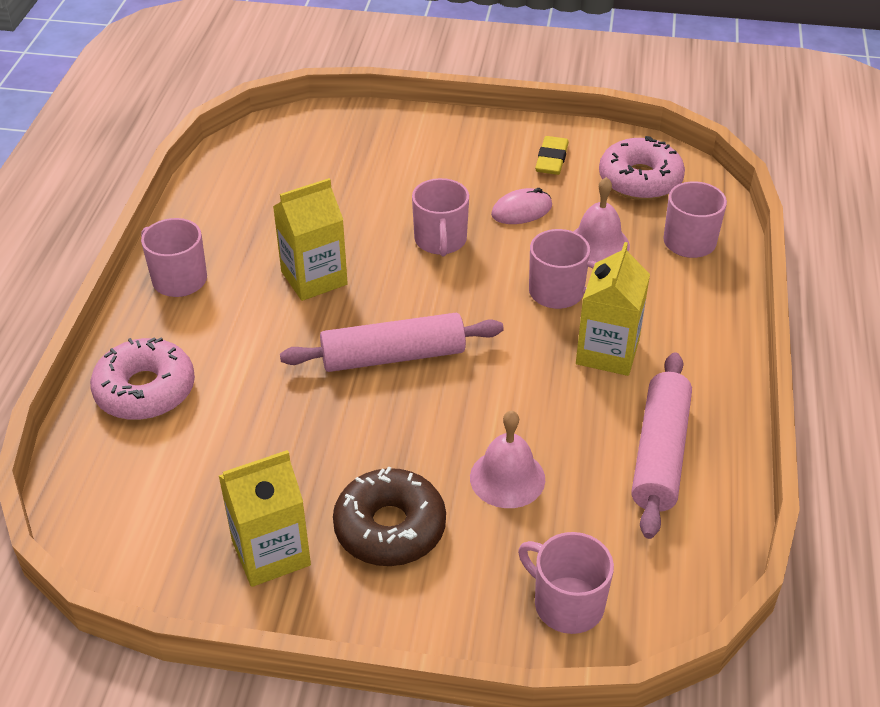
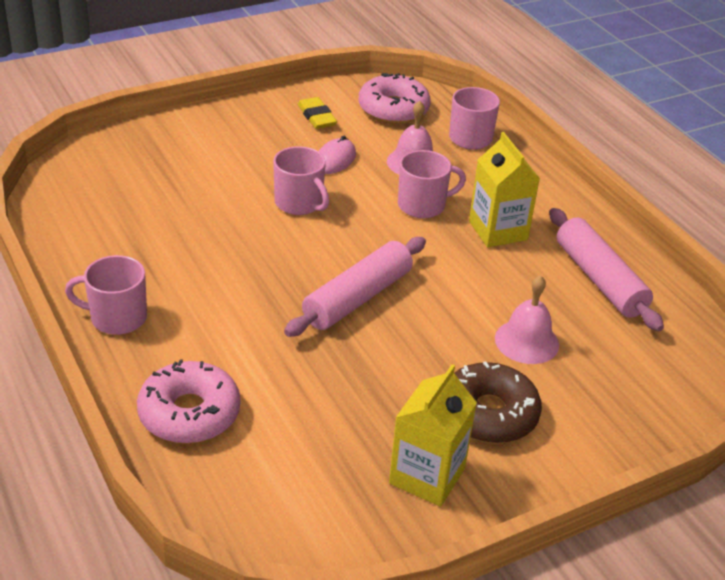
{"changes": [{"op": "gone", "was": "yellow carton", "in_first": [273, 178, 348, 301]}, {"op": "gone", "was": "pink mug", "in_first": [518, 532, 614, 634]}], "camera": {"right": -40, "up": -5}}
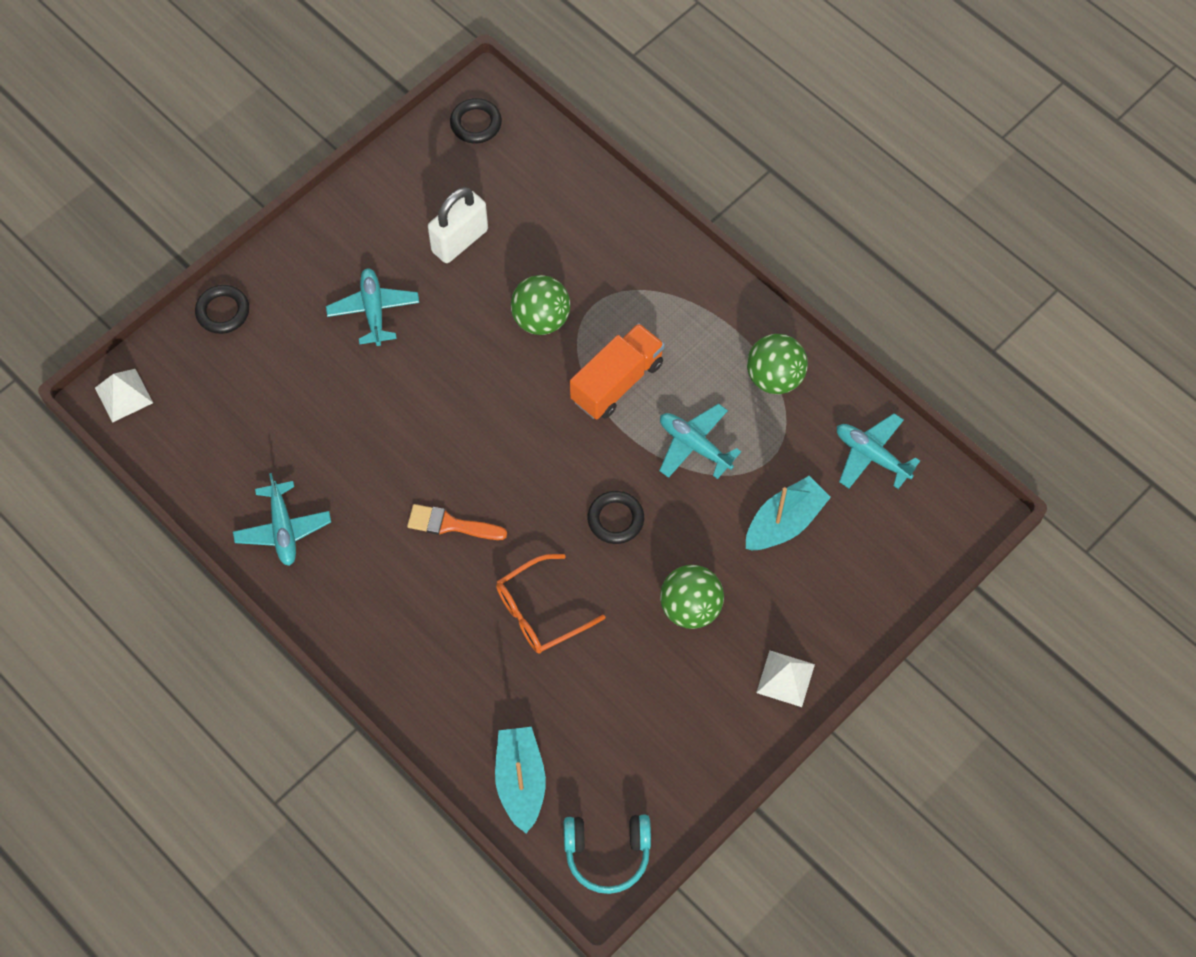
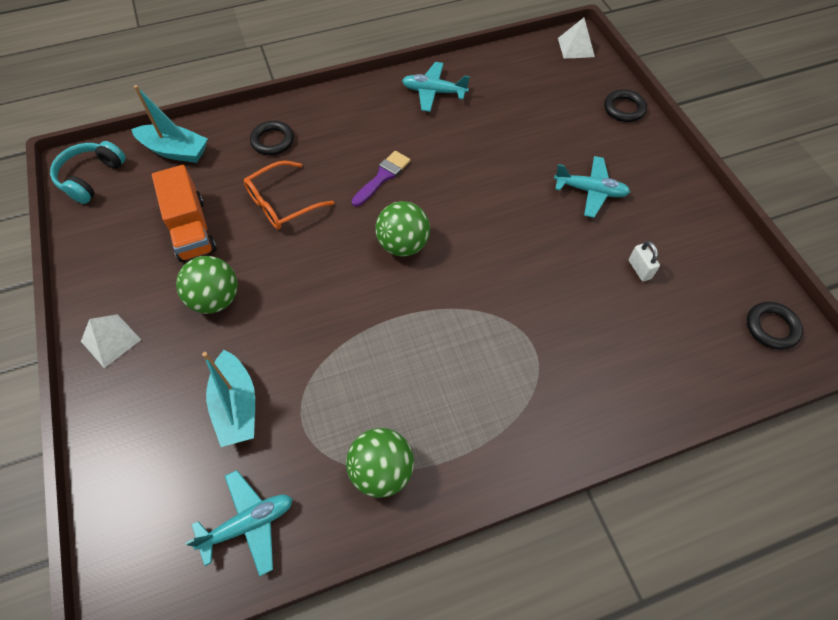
{"changes": [{"op": "repainted", "was": "orange brush", "now": "purple brush", "in_first": [407, 504, 507, 540], "in_second": [351, 151, 410, 207]}, {"op": "scaled", "was": "white padlock", "in_first": [428, 187, 488, 263], "in_second": [629, 241, 660, 282], "ratio": 0.52}, {"op": "rotated", "was": "orange glasses", "in_first": [496, 554, 605, 653], "in_second": [244, 161, 334, 230], "clockwise": -120}, {"op": "shifted", "was": "green ball", "in_first": [511, 275, 570, 335], "in_second": [375, 201, 430, 257]}, {"op": "shifted", "was": "orange truck", "in_first": [570, 323, 665, 420], "in_second": [152, 165, 217, 262]}, {"op": "shifted", "was": "black ring", "in_first": [587, 491, 644, 544], "in_second": [250, 121, 294, 155]}, {"op": "gone", "was": "turquoise plane", "in_first": [659, 404, 741, 479]}], "camera": {"right": 115, "up": -5}}
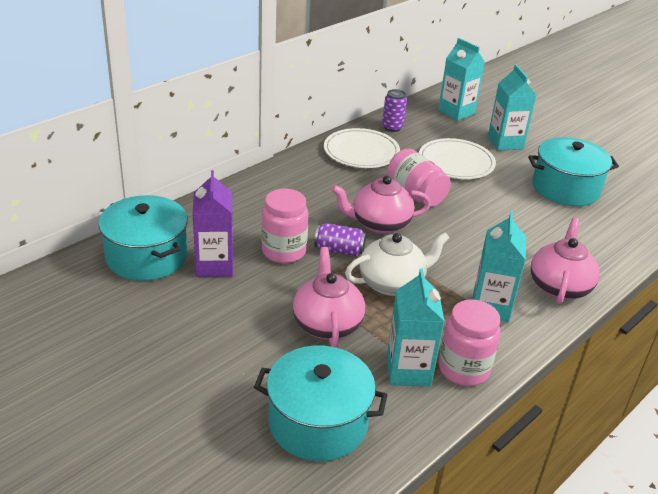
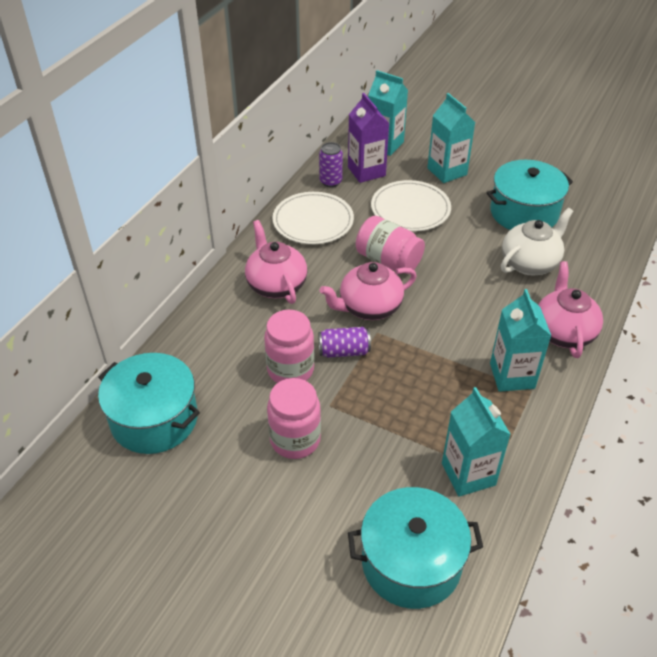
{"changes": [{"op": "shifted", "was": "purple carton", "in_first": [193, 170, 233, 277], "in_second": [348, 93, 390, 183]}, {"op": "shifted", "was": "pink teapot", "in_first": [293, 247, 365, 348], "in_second": [245, 220, 307, 304]}, {"op": "shifted", "was": "white teapot", "in_first": [345, 232, 450, 296], "in_second": [501, 207, 573, 275]}, {"op": "shifted", "was": "pink jar", "in_first": [439, 299, 500, 386], "in_second": [267, 378, 321, 459]}], "camera": {"right": -15, "up": 10}}
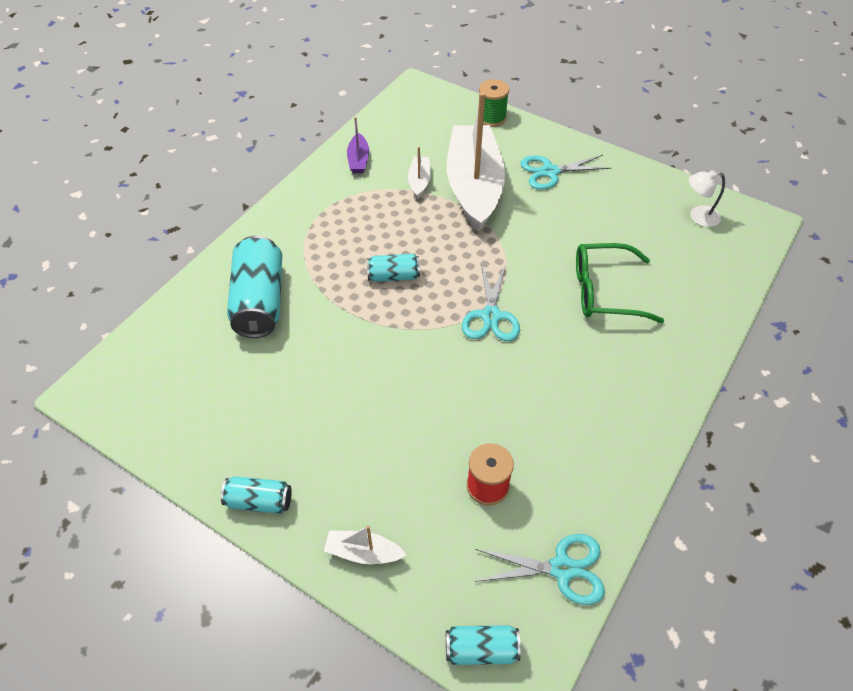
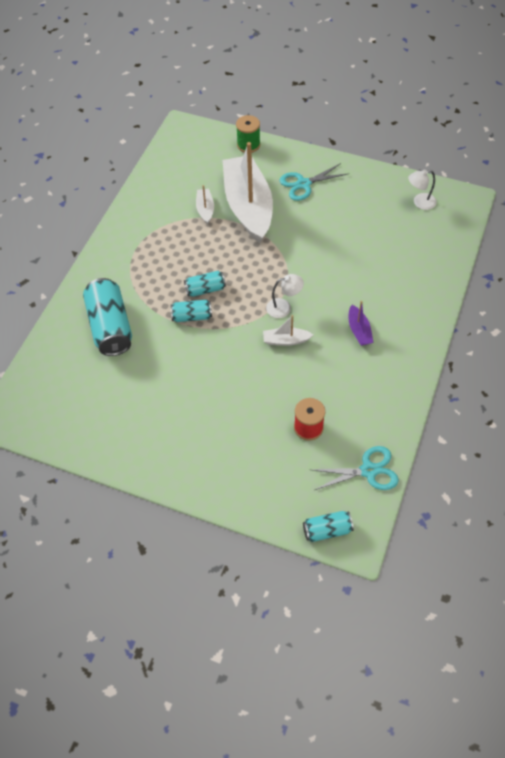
{"changes": [{"op": "shifted", "was": "turquoise can", "in_first": [221, 476, 292, 514], "in_second": [171, 299, 212, 322]}, {"op": "shifted", "was": "white boat", "in_first": [324, 525, 406, 564], "in_second": [263, 315, 313, 346]}, {"op": "shifted", "was": "purple boat", "in_first": [347, 117, 369, 173], "in_second": [349, 301, 374, 346]}, {"op": "swapped", "was": "turquoise scissors", "now": "white lamp", "in_first": [462, 263, 520, 341], "in_second": [266, 274, 304, 318]}, {"op": "gone", "was": "green glasses", "in_first": [576, 243, 664, 323]}], "camera": {"right": -10, "up": 5}}
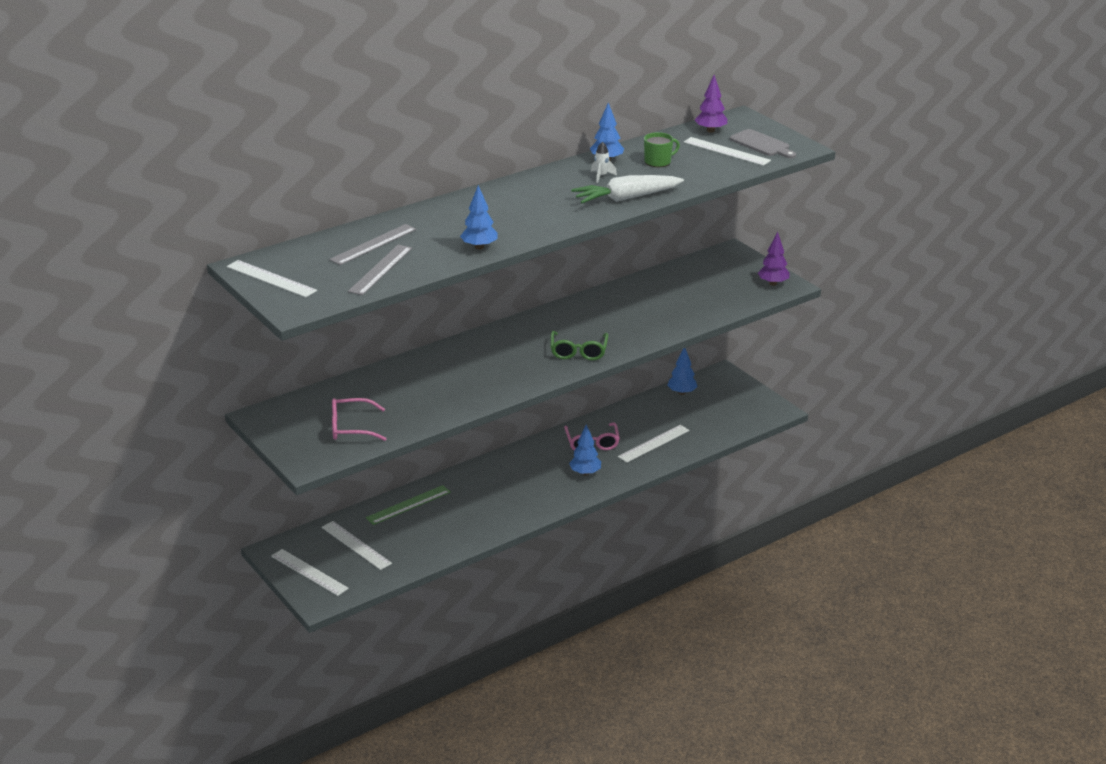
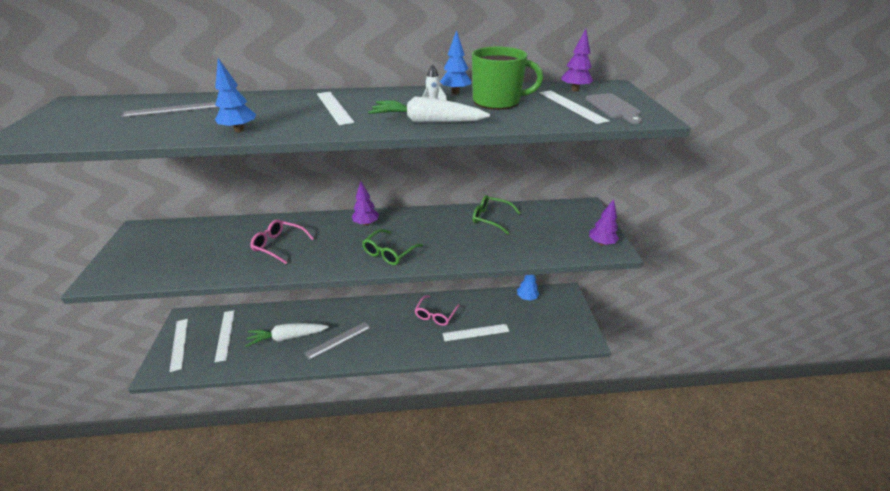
{"changes": [{"op": "shifted", "was": "white ruler", "in_first": [227, 260, 317, 297], "in_second": [317, 92, 355, 126]}, {"op": "shifted", "was": "pink glasses", "in_first": [332, 398, 386, 441], "in_second": [250, 220, 314, 264]}, {"op": "shifted", "was": "grey ruler", "in_first": [348, 245, 412, 295], "in_second": [305, 322, 371, 360]}, {"op": "gone", "was": "green ruler", "in_first": [366, 485, 451, 525]}, {"op": "gone", "was": "blue tree", "in_first": [569, 425, 601, 476]}, {"op": "scaled", "was": "green mug", "in_first": [644, 132, 680, 167], "in_second": [472, 47, 543, 110], "ratio": 1.83}, {"op": "new", "now": "white carrot", "in_second": [245, 323, 329, 347]}, {"op": "new", "now": "purple tree", "in_second": [352, 181, 379, 226]}, {"op": "new", "now": "green glasses", "in_second": [473, 195, 520, 234]}], "camera": {"right": 30, "up": 5}}
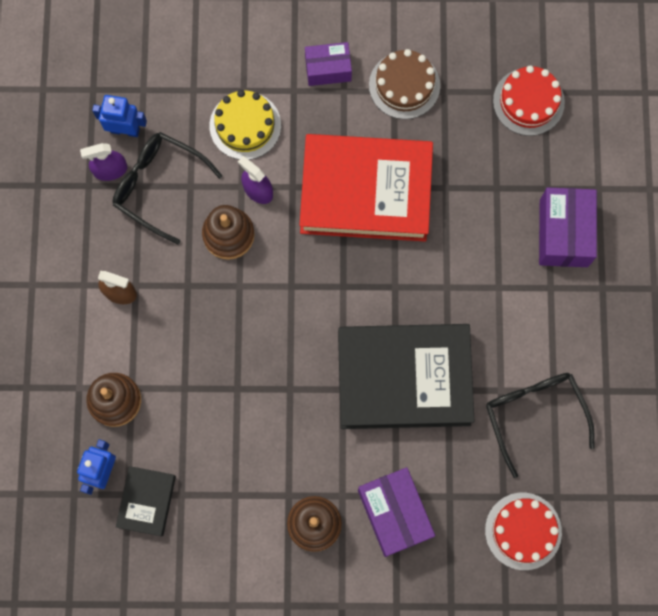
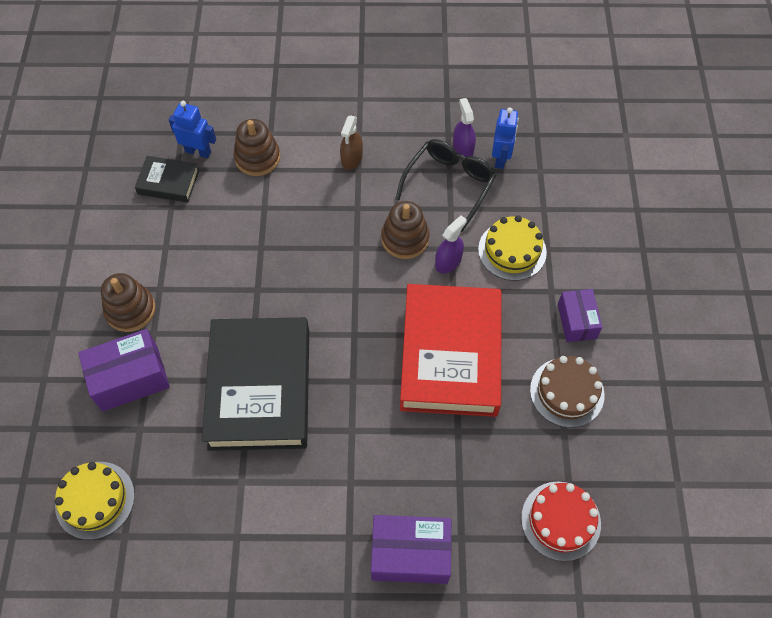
{"changes": [{"op": "repainted", "was": "red cake", "now": "yellow cake", "in_first": [485, 493, 562, 570], "in_second": [55, 462, 135, 540]}, {"op": "gone", "was": "black glasses", "in_first": [486, 373, 594, 478]}], "camera": {"right": 90, "up": -15}}
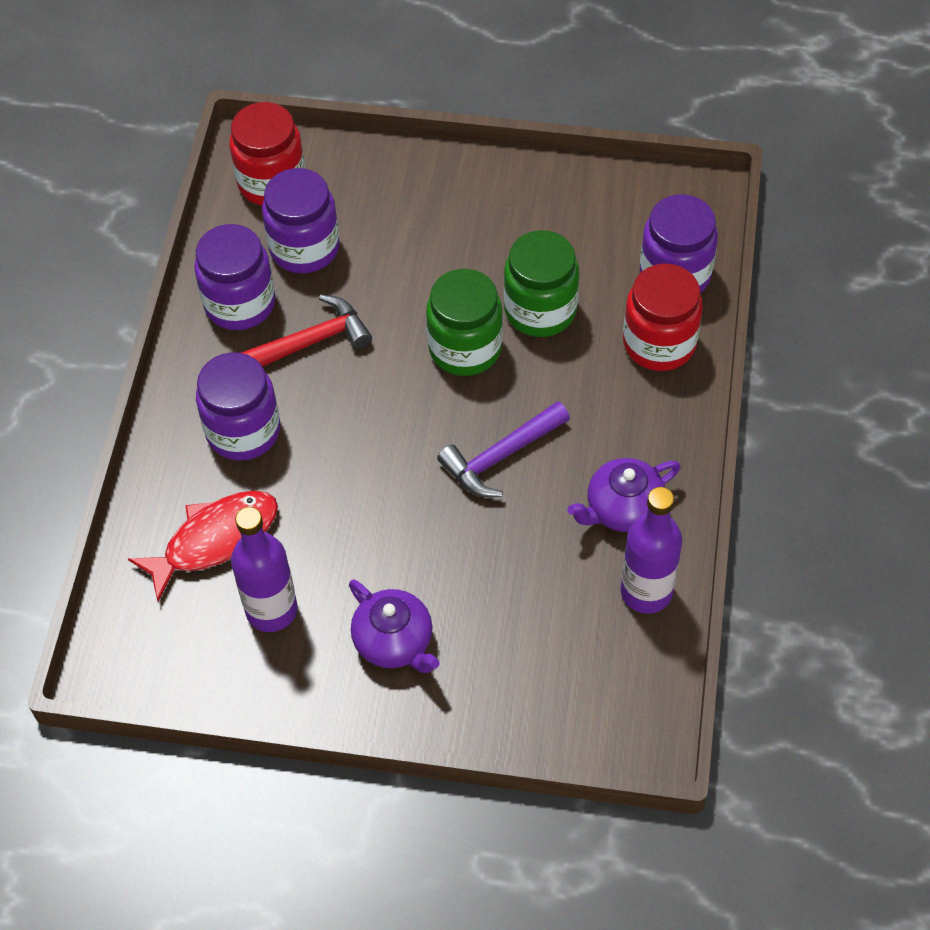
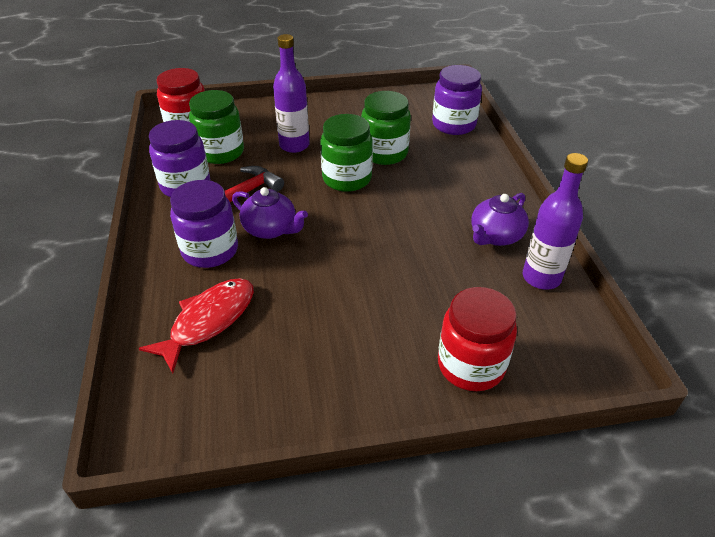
{"changes": [{"op": "shifted", "was": "purple bottle", "in_first": [231, 507, 298, 632], "in_second": [273, 34, 310, 153]}, {"op": "repainted", "was": "purple jar", "now": "green jar", "in_first": [262, 168, 340, 274], "in_second": [189, 90, 244, 164]}, {"op": "shifted", "was": "purple teapot", "in_first": [349, 580, 440, 673], "in_second": [232, 187, 308, 239]}, {"op": "gone", "was": "purple hammer", "in_first": [437, 401, 570, 497]}, {"op": "shifted", "was": "red jar", "in_first": [623, 264, 703, 371], "in_second": [438, 287, 517, 391]}], "camera": {"right": -20, "up": -15}}
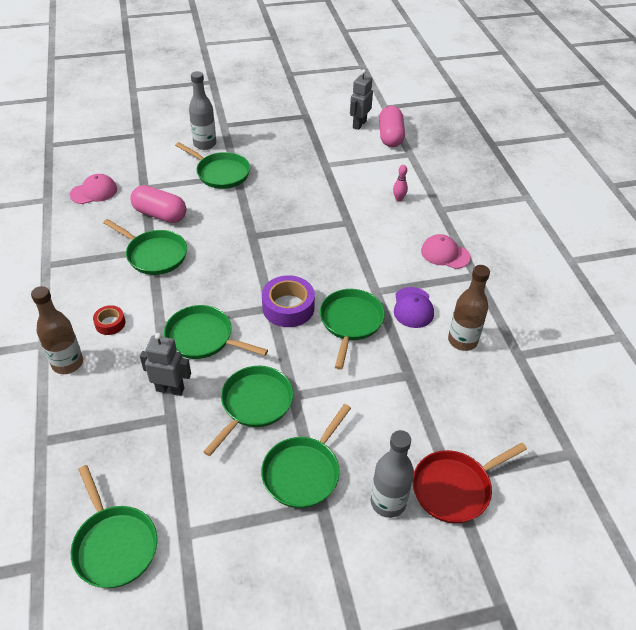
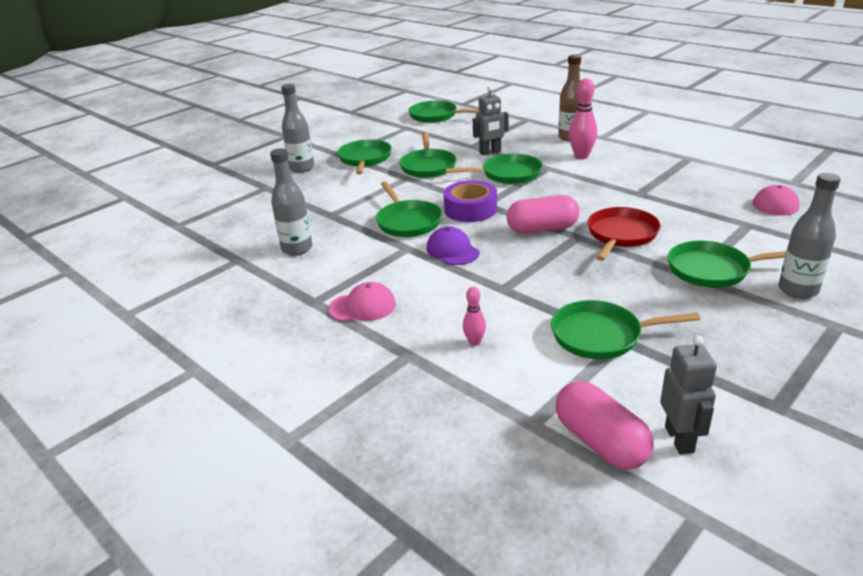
{"changes": [{"op": "swapped", "was": "red tape", "now": "pink bowling pin", "in_first": [93, 305, 125, 335], "in_second": [569, 78, 597, 159]}, {"op": "shifted", "was": "green pan", "in_first": [103, 219, 187, 275], "in_second": [551, 300, 700, 359]}, {"op": "shifted", "was": "pink capsule", "in_first": [130, 185, 186, 223], "in_second": [507, 195, 580, 234]}, {"op": "shifted", "was": "purple cap", "in_first": [394, 287, 434, 328], "in_second": [426, 226, 480, 265]}, {"op": "shifted", "was": "red pan", "in_first": [412, 443, 527, 523], "in_second": [588, 207, 661, 261]}, {"op": "repainted", "was": "brown bottle", "now": "grey bottle", "in_first": [448, 265, 490, 351], "in_second": [270, 148, 312, 255]}], "camera": {"right": 150, "up": -15}}
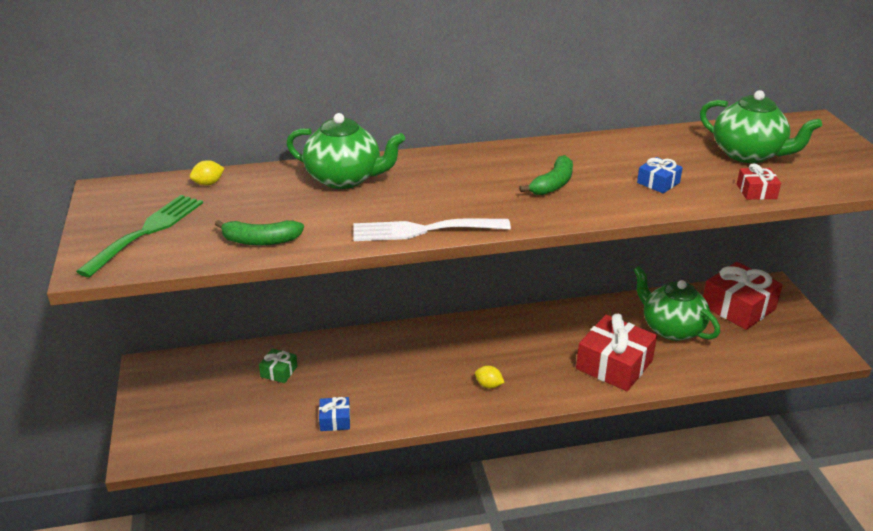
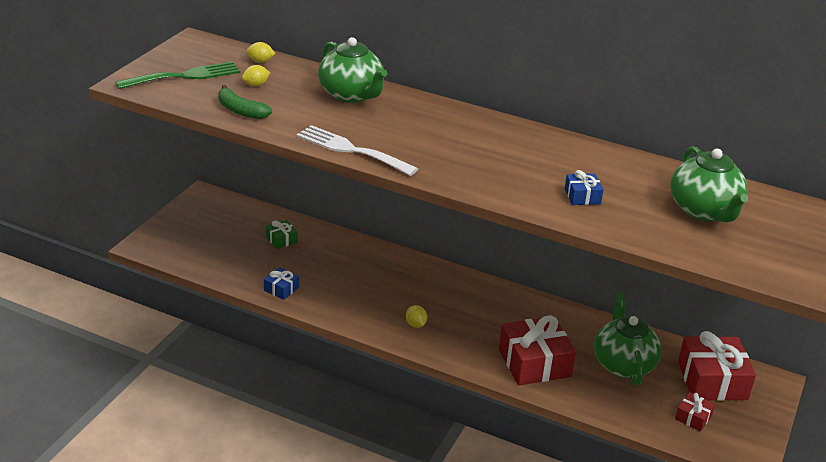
{"changes": [{"op": "gone", "was": "green banana", "in_first": [519, 155, 573, 195]}, {"op": "shifted", "was": "red gift", "in_first": [737, 163, 781, 200], "in_second": [675, 392, 715, 432]}, {"op": "new", "now": "yellow lemon", "in_second": [242, 65, 270, 86]}], "camera": {"right": 35, "up": 0}}
